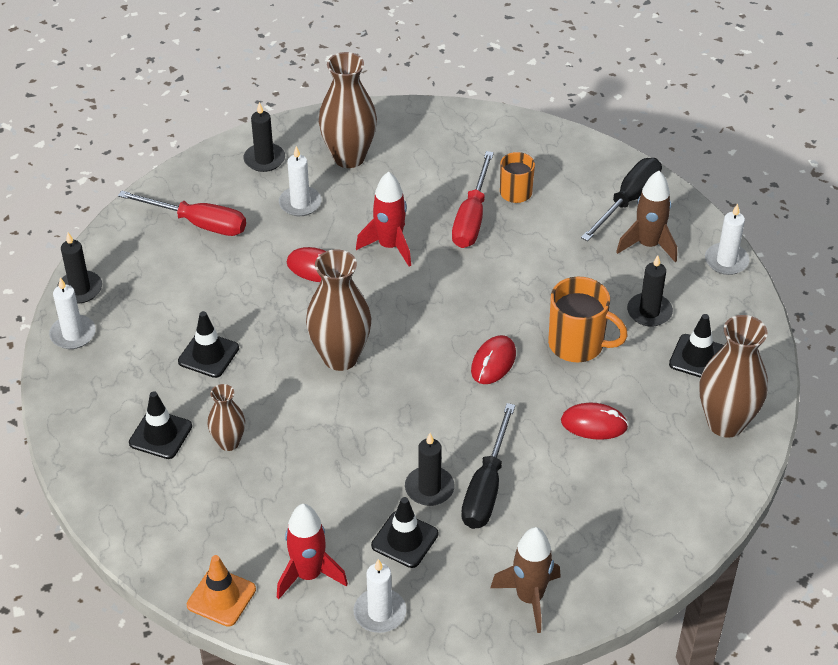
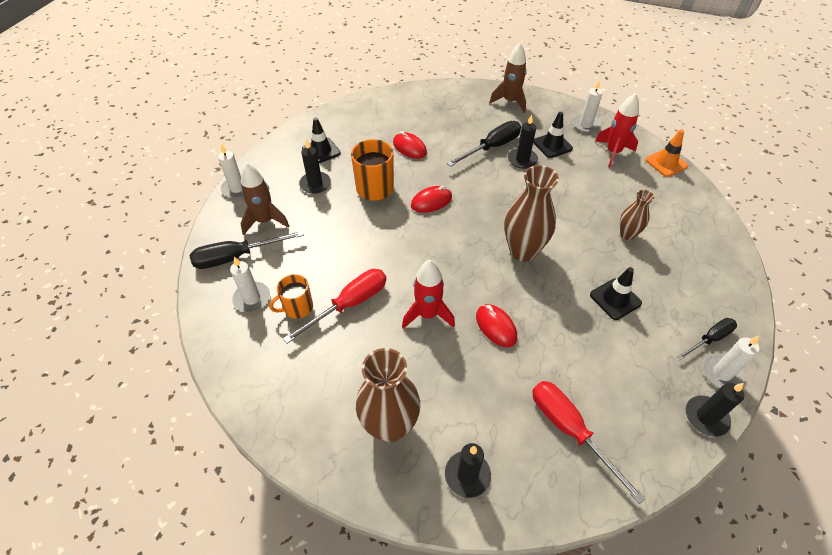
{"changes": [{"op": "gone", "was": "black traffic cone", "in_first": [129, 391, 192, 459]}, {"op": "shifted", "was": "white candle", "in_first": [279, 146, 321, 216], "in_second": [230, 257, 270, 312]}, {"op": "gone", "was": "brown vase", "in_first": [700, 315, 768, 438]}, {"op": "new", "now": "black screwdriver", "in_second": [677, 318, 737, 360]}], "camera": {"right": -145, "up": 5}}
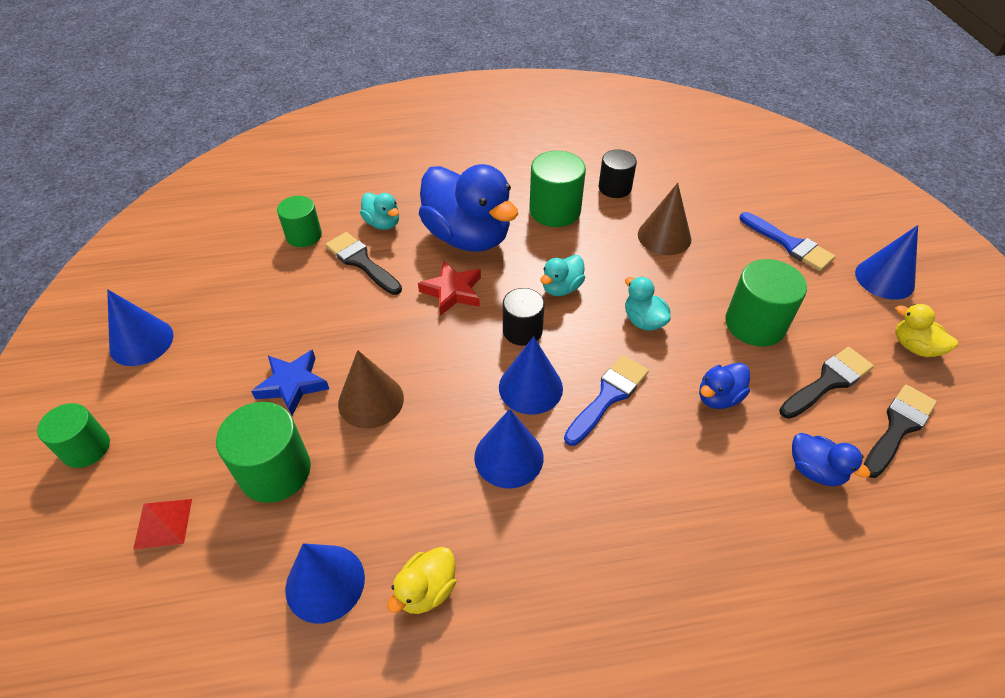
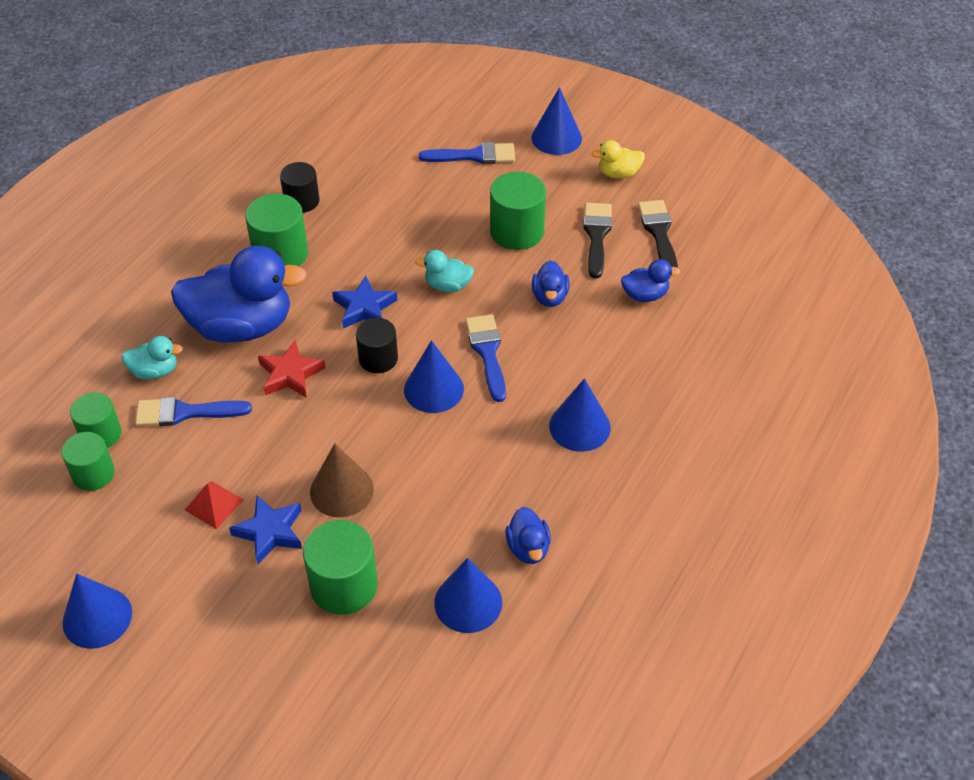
{"changes": [{"op": "shifted", "was": "green cylinder", "in_first": [37, 403, 110, 468], "in_second": [62, 432, 115, 491]}, {"op": "shifted", "was": "red pyramid", "in_first": [133, 499, 192, 549], "in_second": [185, 481, 243, 529]}, {"op": "repainted", "was": "black brush", "now": "blue brush", "in_first": [325, 232, 402, 295], "in_second": [135, 397, 252, 426]}, {"op": "repainted", "was": "yellow duck", "now": "blue duck", "in_first": [387, 547, 456, 614], "in_second": [505, 507, 551, 564]}, {"op": "shifted", "was": "blue cone", "in_first": [474, 409, 544, 488], "in_second": [549, 378, 611, 452]}, {"op": "swapped", "was": "turquoise duck", "now": "blue star", "in_first": [540, 255, 585, 296], "in_second": [332, 276, 397, 328]}, {"op": "gone", "was": "brown cone", "in_first": [638, 183, 692, 255]}], "camera": {"right": -50, "up": 0}}
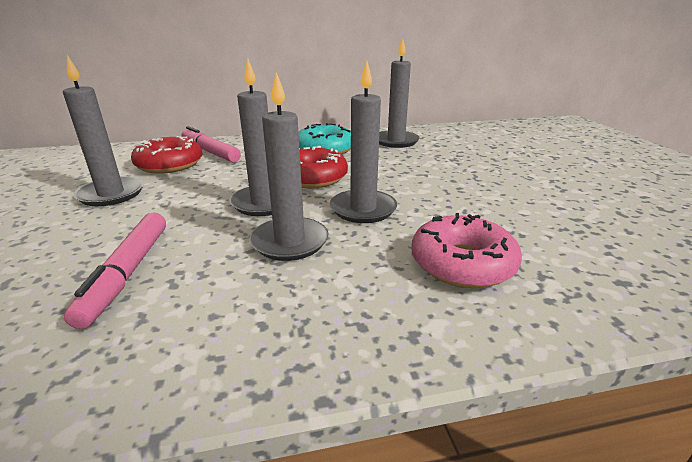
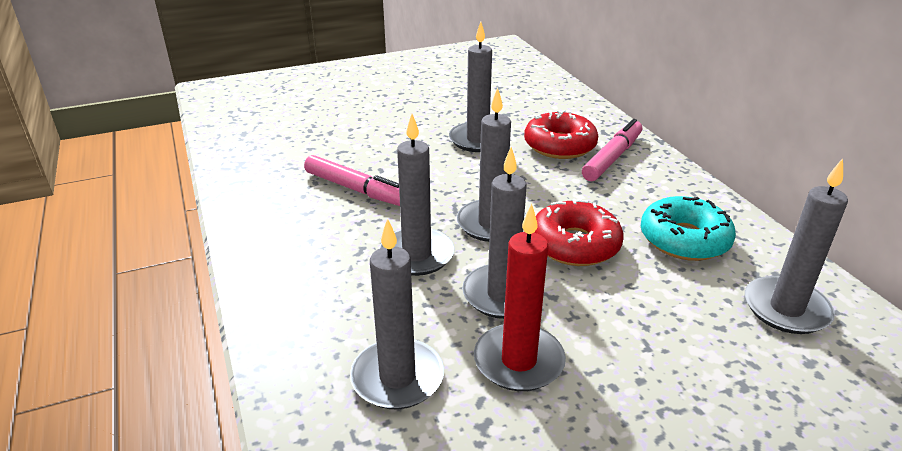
{"changes": [{"op": "rotated", "was": "pink marker", "in_first": [64, 212, 166, 329], "in_second": [304, 155, 400, 206], "clockwise": -135}, {"op": "swapped", "was": "pink donut", "now": "grey candle", "in_first": [412, 213, 522, 288], "in_second": [350, 218, 444, 409]}, {"op": "new", "now": "red candle", "in_second": [474, 204, 566, 391]}], "camera": {"right": 80, "up": 5}}
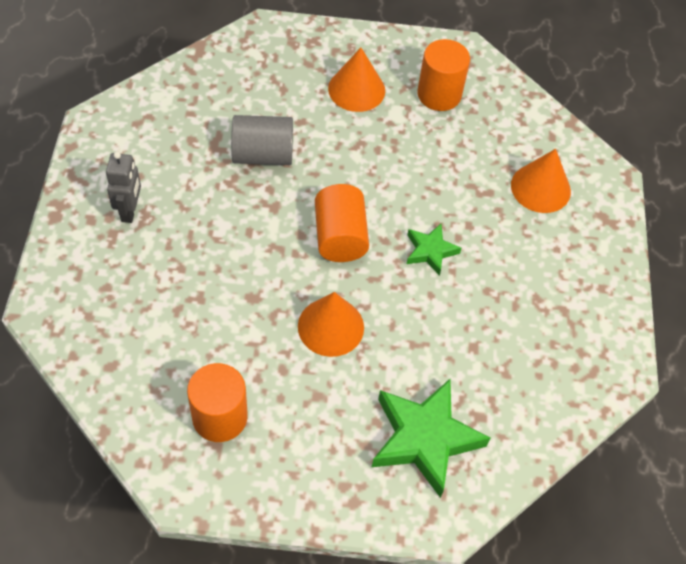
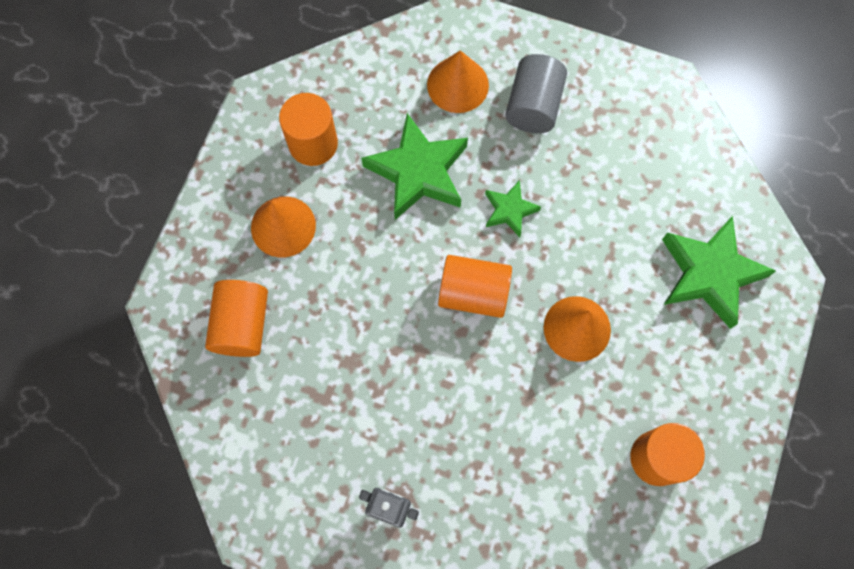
{"changes": [{"op": "shifted", "was": "grey cylinder", "in_first": [231, 115, 293, 165], "in_second": [505, 54, 567, 133]}, {"op": "new", "now": "orange cylinder", "in_second": [205, 280, 268, 357]}, {"op": "new", "now": "green star", "in_second": [361, 113, 468, 220]}], "camera": {"right": -70, "up": 15}}
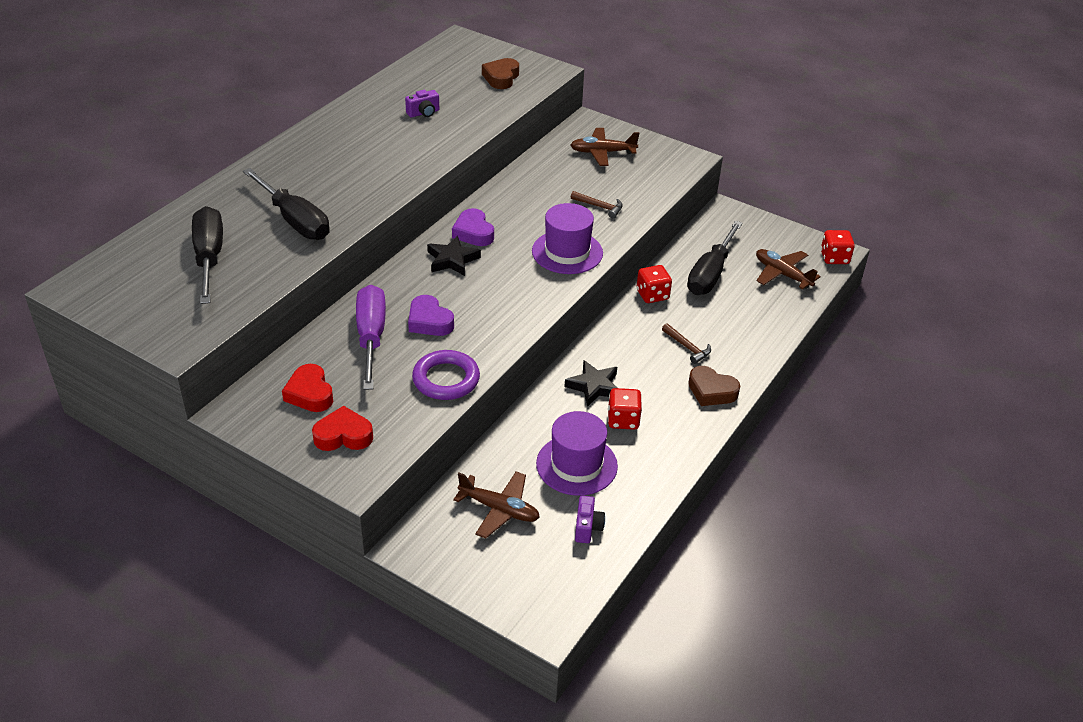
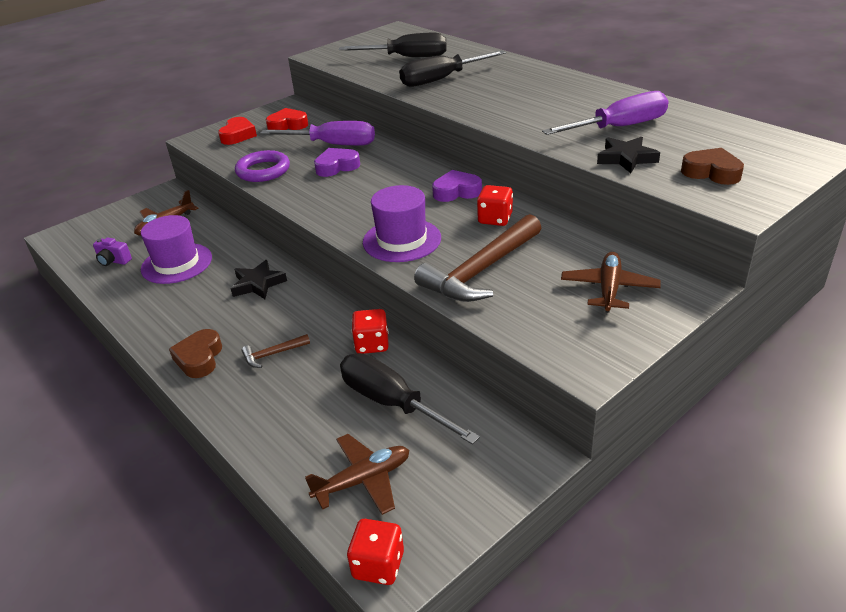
{"changes": [{"op": "swapped", "was": "purple camera", "now": "purple screwdriver", "in_first": [405, 90, 439, 117], "in_second": [542, 91, 668, 135]}, {"op": "shifted", "was": "black star", "in_first": [427, 236, 481, 276], "in_second": [597, 137, 660, 173]}, {"op": "scaled", "was": "brown hammer", "in_first": [571, 191, 623, 218], "in_second": [414, 214, 541, 302], "ratio": 2.24}, {"op": "shifted", "was": "red dice", "in_first": [608, 388, 642, 430], "in_second": [477, 185, 513, 226]}, {"op": "rotated", "was": "brown heart", "in_first": [688, 366, 740, 406], "in_second": [169, 329, 222, 378], "clockwise": -45}], "camera": {"right": 110, "up": -5}}
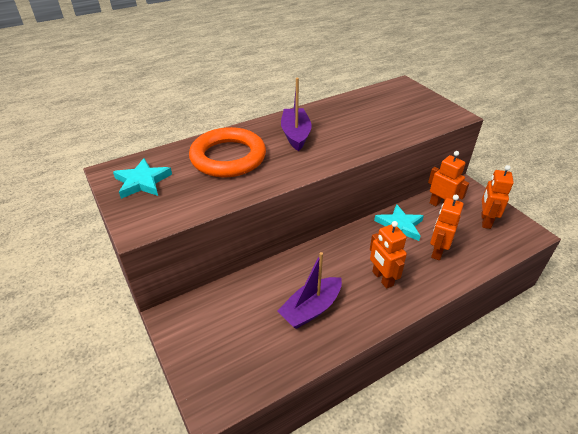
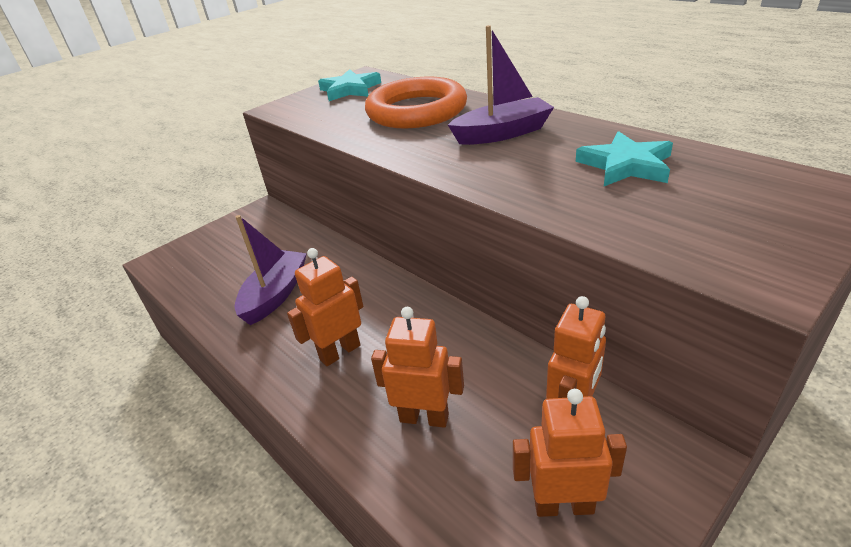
{"changes": [{"op": "rotated", "was": "purple boat", "in_first": [277, 252, 342, 329], "in_second": [234, 215, 307, 325], "clockwise": 75}, {"op": "shifted", "was": "turquoise star", "in_first": [374, 204, 424, 241], "in_second": [576, 131, 673, 186]}], "camera": {"right": 80, "up": -5}}
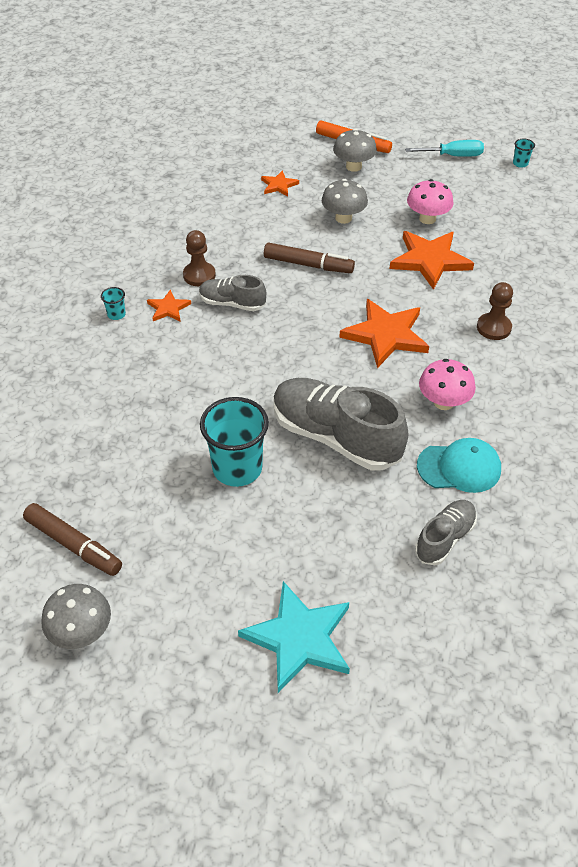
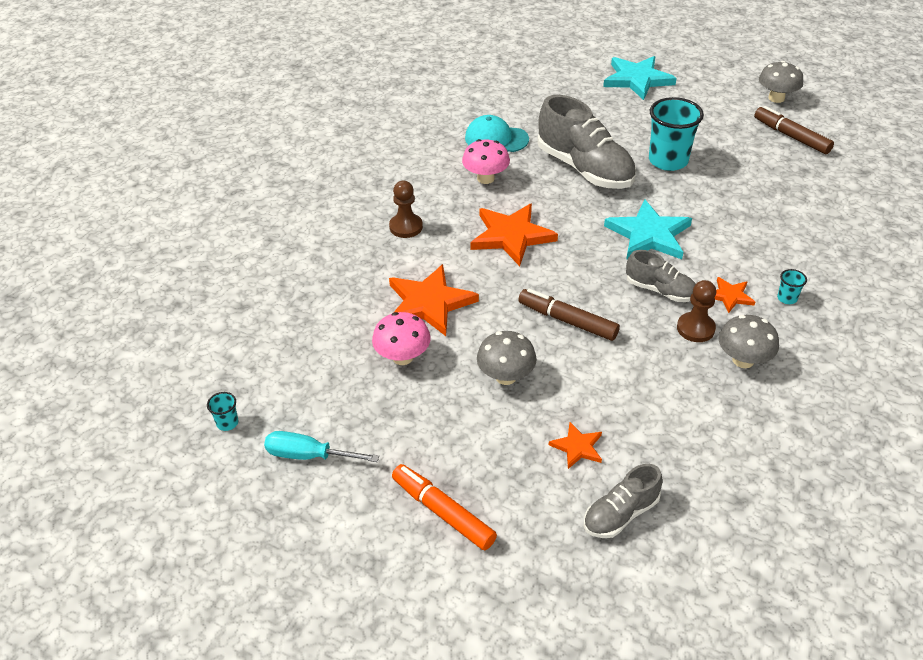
{"changes": [{"op": "shifted", "was": "grey mushroom", "in_first": [333, 129, 377, 172], "in_second": [719, 315, 779, 368]}, {"op": "shifted", "was": "grey shoe", "in_first": [415, 500, 477, 565], "in_second": [583, 464, 663, 538]}, {"op": "new", "now": "turquoise star", "in_second": [604, 199, 692, 260]}], "camera": {"right": -165, "up": -5}}
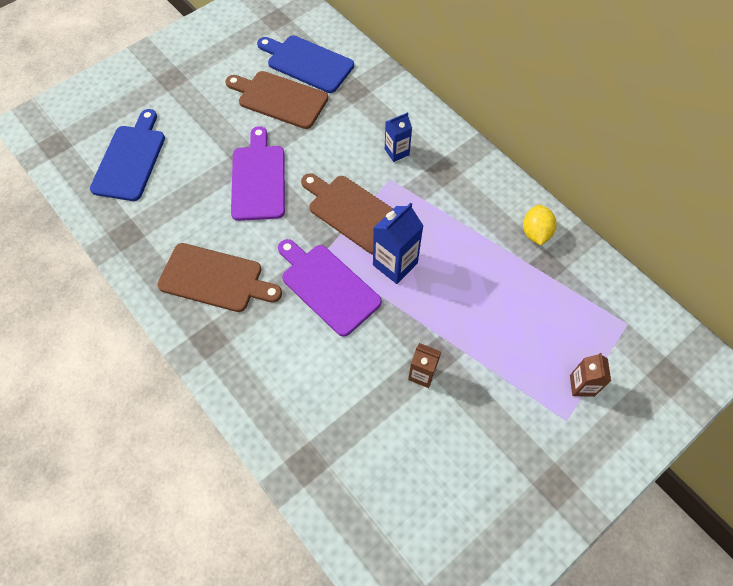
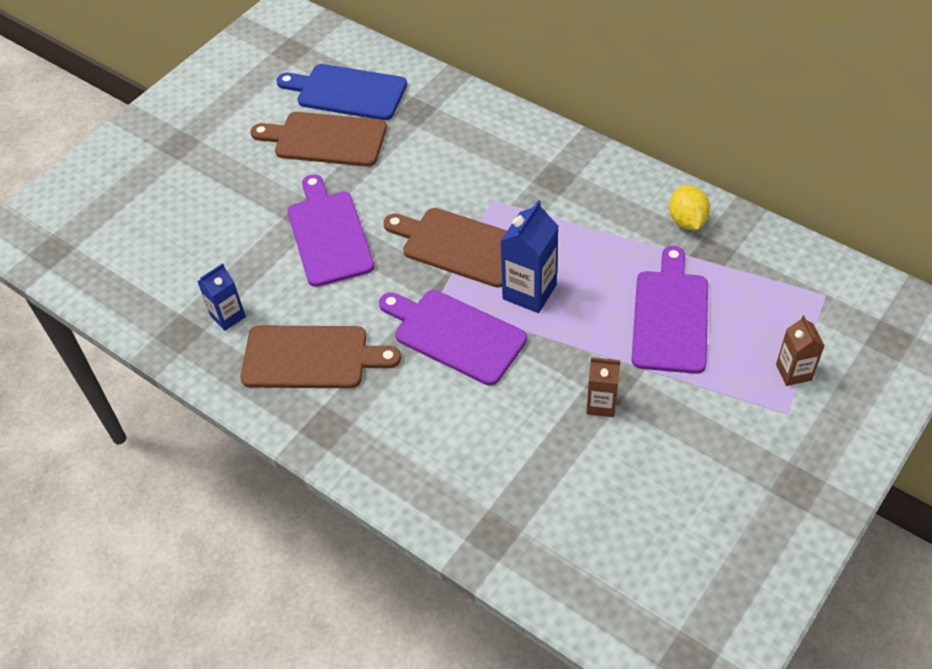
{"changes": [{"op": "gone", "was": "blue cutting board", "in_first": [90, 109, 165, 201]}, {"op": "shifted", "was": "blue carton", "in_first": [385, 112, 412, 162], "in_second": [197, 263, 246, 331]}, {"op": "new", "now": "purple cutting board", "in_second": [631, 246, 708, 374]}], "camera": {"right": -10, "up": -10}}
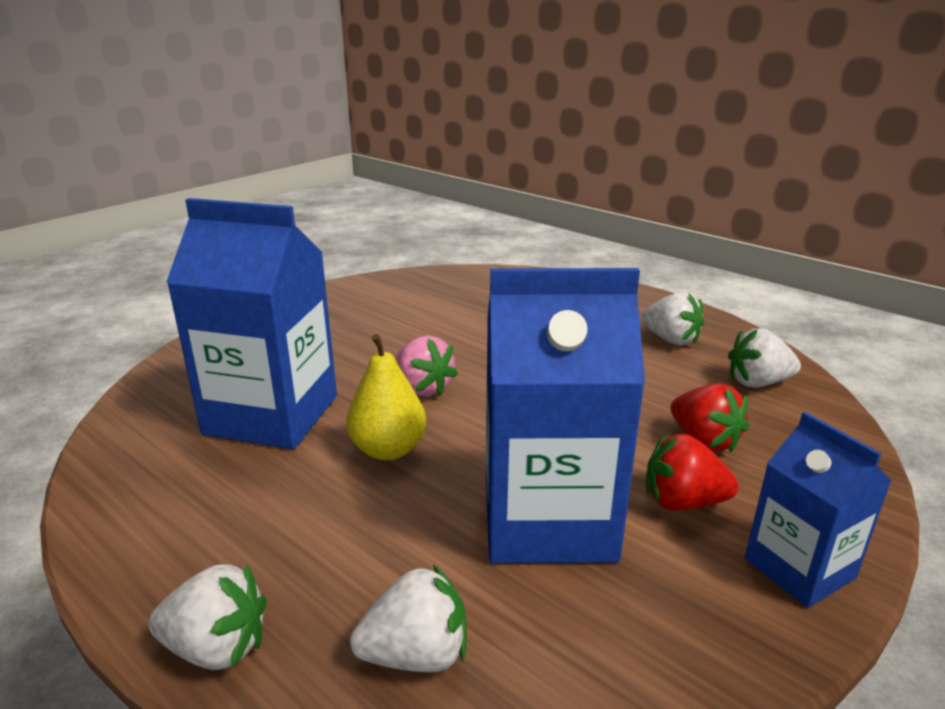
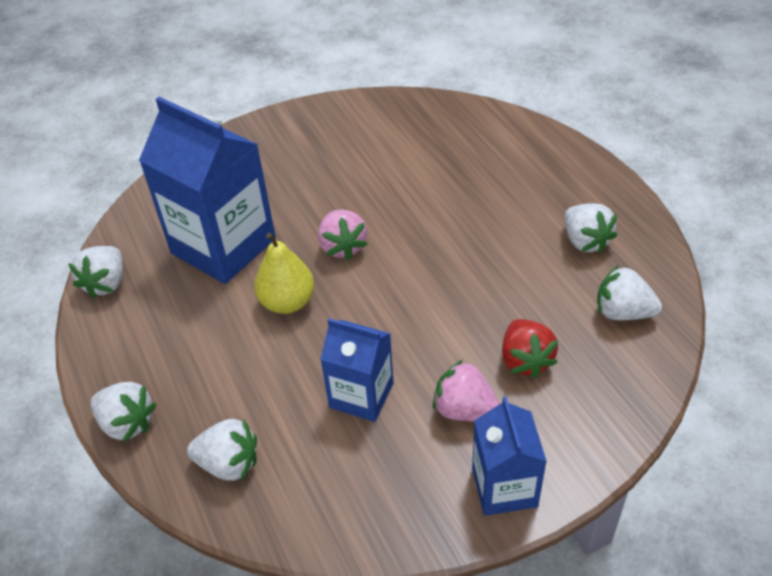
{"changes": [{"op": "scaled", "was": "blue carton", "in_first": [486, 268, 645, 563], "in_second": [320, 318, 394, 422], "ratio": 0.57}, {"op": "repainted", "was": "red strawberry", "now": "pink strawberry", "in_first": [646, 434, 739, 511], "in_second": [433, 360, 500, 422]}, {"op": "new", "now": "white strawberry", "in_second": [68, 246, 123, 299]}], "camera": {"right": 25, "up": 20}}
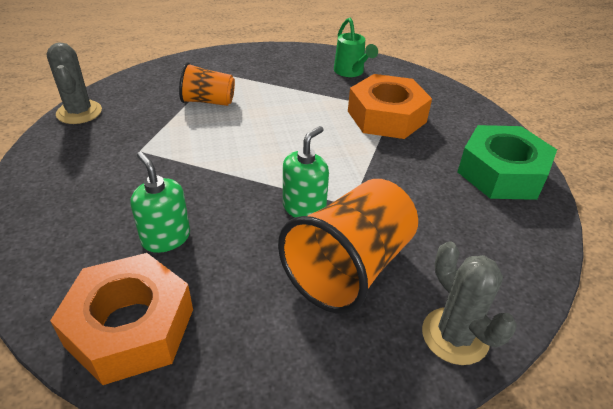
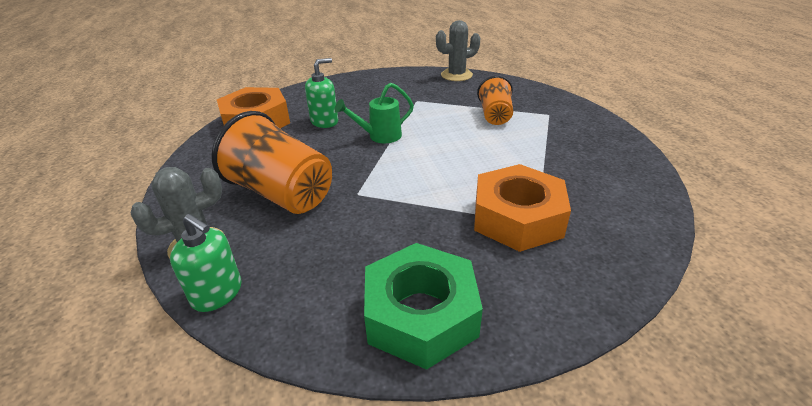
{"changes": [{"op": "shifted", "was": "green soap dispenser", "in_first": [283, 126, 329, 217], "in_second": [170, 214, 242, 312]}, {"op": "shifted", "was": "green watering can", "in_first": [334, 18, 378, 77], "in_second": [335, 83, 414, 143]}], "camera": {"right": 90, "up": -5}}
